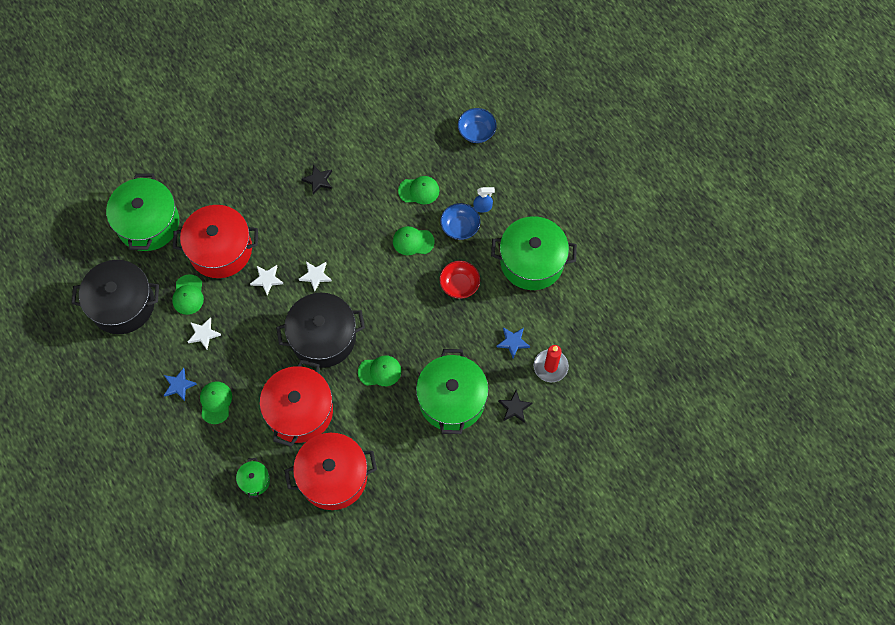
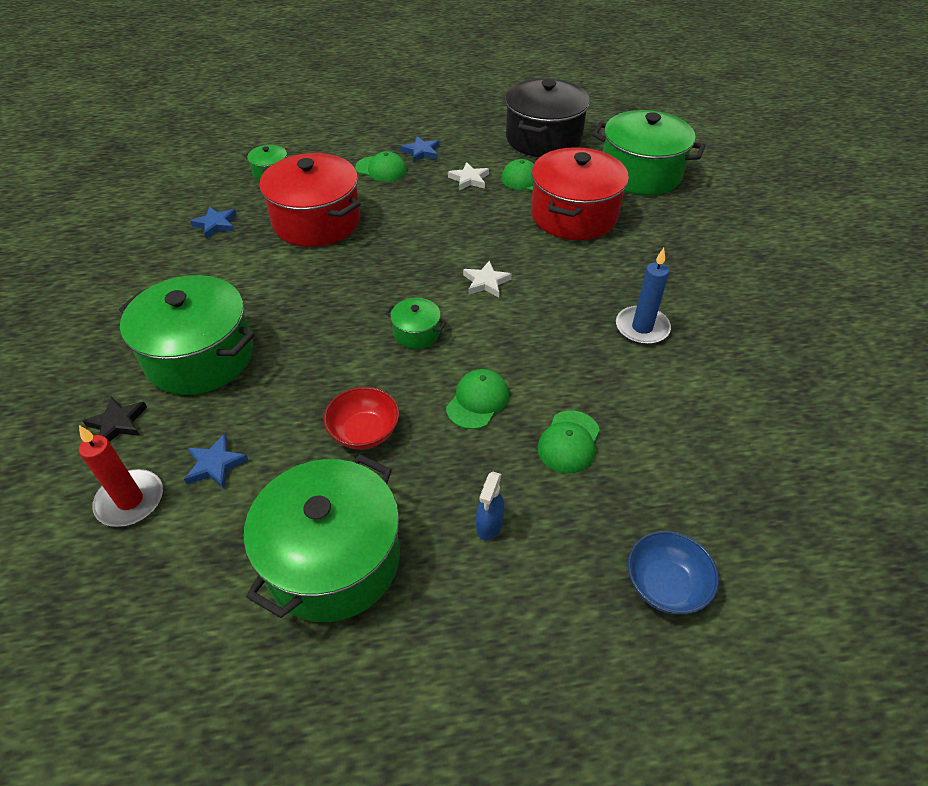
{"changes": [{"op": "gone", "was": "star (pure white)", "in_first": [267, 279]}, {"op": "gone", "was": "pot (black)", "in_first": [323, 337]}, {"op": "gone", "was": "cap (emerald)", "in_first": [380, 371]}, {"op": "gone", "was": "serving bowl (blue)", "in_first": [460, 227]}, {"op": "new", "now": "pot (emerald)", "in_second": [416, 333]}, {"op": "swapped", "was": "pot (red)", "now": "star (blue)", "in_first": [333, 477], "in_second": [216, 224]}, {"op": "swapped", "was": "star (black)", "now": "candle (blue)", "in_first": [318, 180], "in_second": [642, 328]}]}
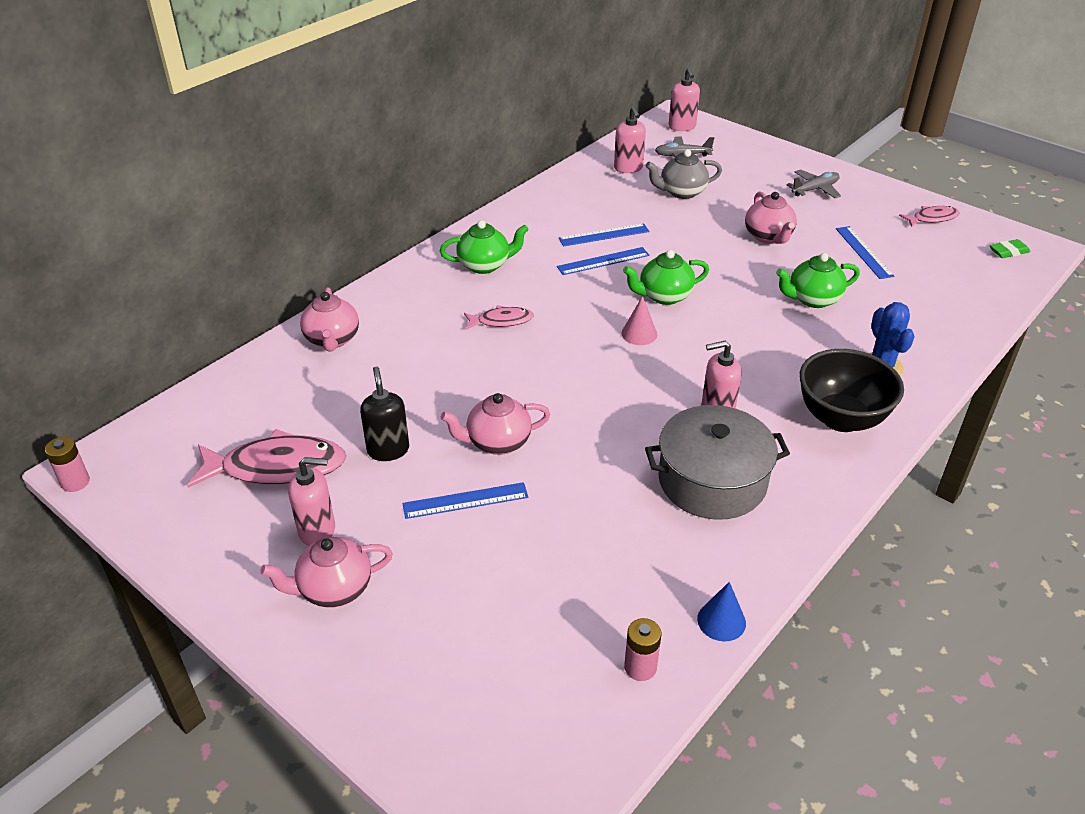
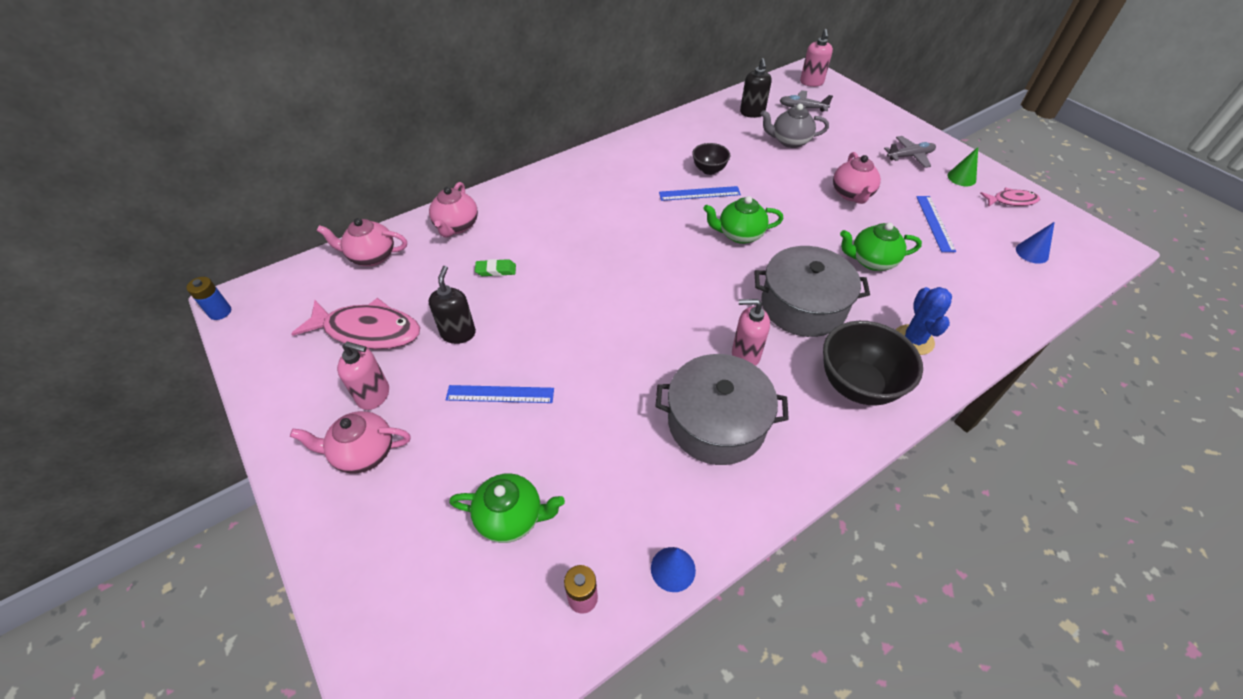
{"changes": [{"op": "gone", "was": "toy fish (rose-pink)", "in_first": [502, 321]}, {"op": "gone", "was": "cone shape (rose-pink)", "in_first": [639, 334]}, {"op": "new", "now": "pot (ash-grey)", "in_second": [803, 305]}, {"op": "new", "now": "cone shape (emerald)", "in_second": [961, 177]}, {"op": "new", "now": "cone shape (blue)", "in_second": [1032, 252]}, {"op": "shifted", "was": "tea pot (emerald)", "in_first": [485, 265], "in_second": [511, 517]}, {"op": "shifted", "was": "tea pot (rose-pink)", "in_first": [497, 442], "in_second": [371, 256]}, {"op": "shifted", "was": "gum eraser (emerald)", "in_first": [1008, 252], "in_second": [496, 270]}, {"op": "swapped", "was": "ruler (blue)", "now": "serving bowl (black)", "in_first": [604, 235], "in_second": [709, 170]}, {"op": "repainted", "was": "power cell (rose-pink)", "now": "power cell (blue)", "in_first": [75, 482], "in_second": [220, 312]}, {"op": "repainted", "was": "soap pump (rose-pink)", "now": "soap pump (black)", "in_first": [628, 168], "in_second": [752, 113]}]}
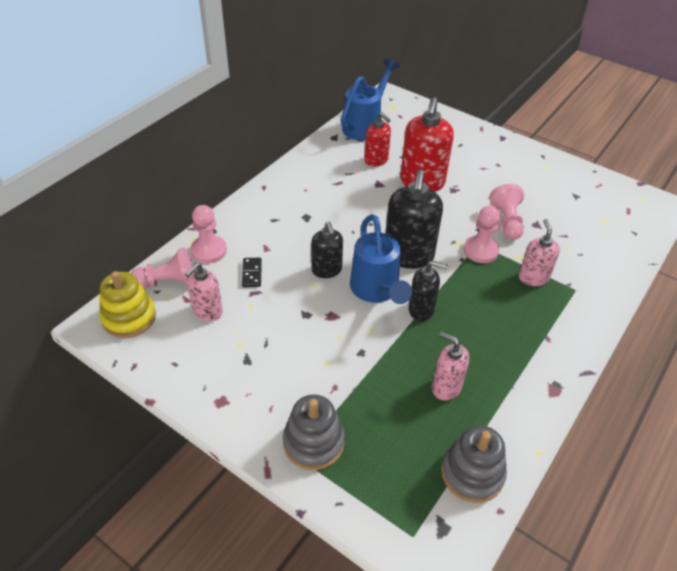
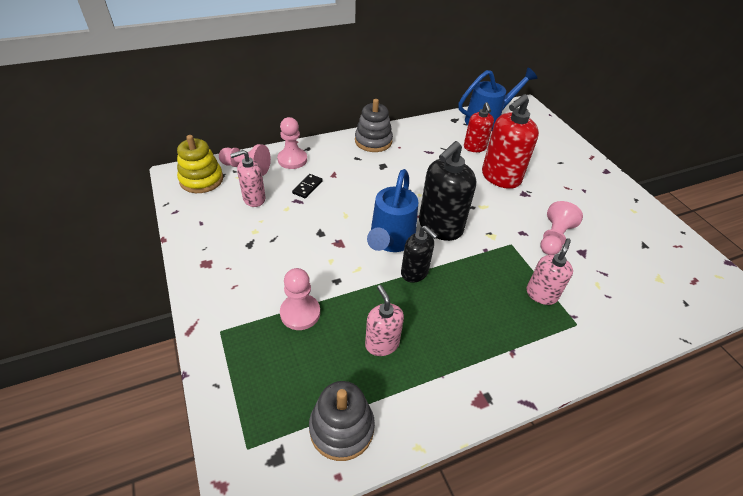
{"changes": [{"op": "gone", "was": "soap pump (black)", "in_first": [326, 270]}, {"op": "shifted", "was": "ring stacker (ash-grey)", "in_first": [313, 442], "in_second": [373, 141]}, {"op": "shifted", "was": "game pawn (rose-pink)", "in_first": [480, 250], "in_second": [300, 313]}]}
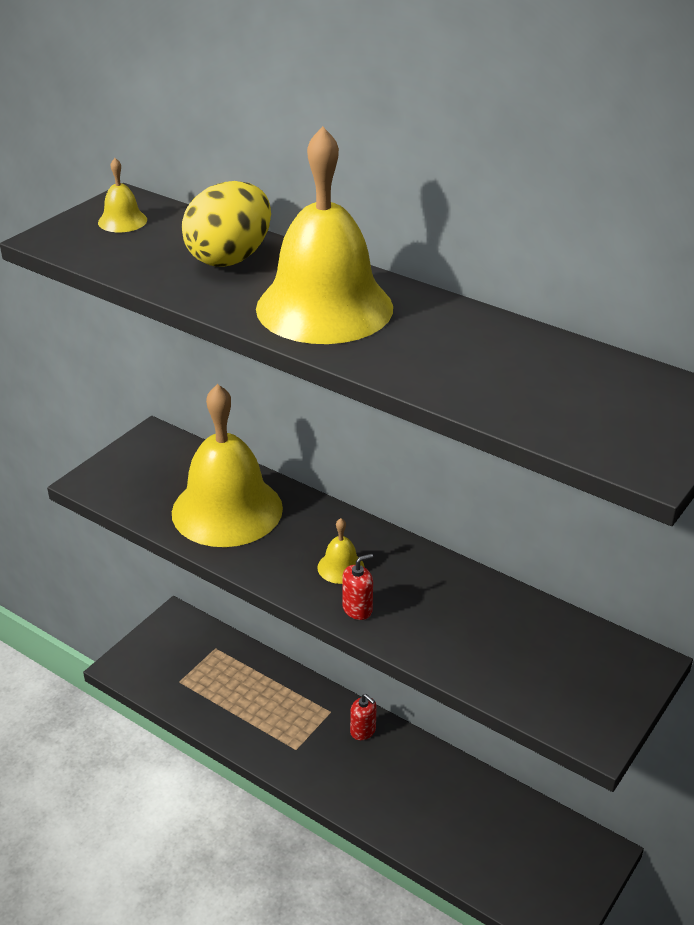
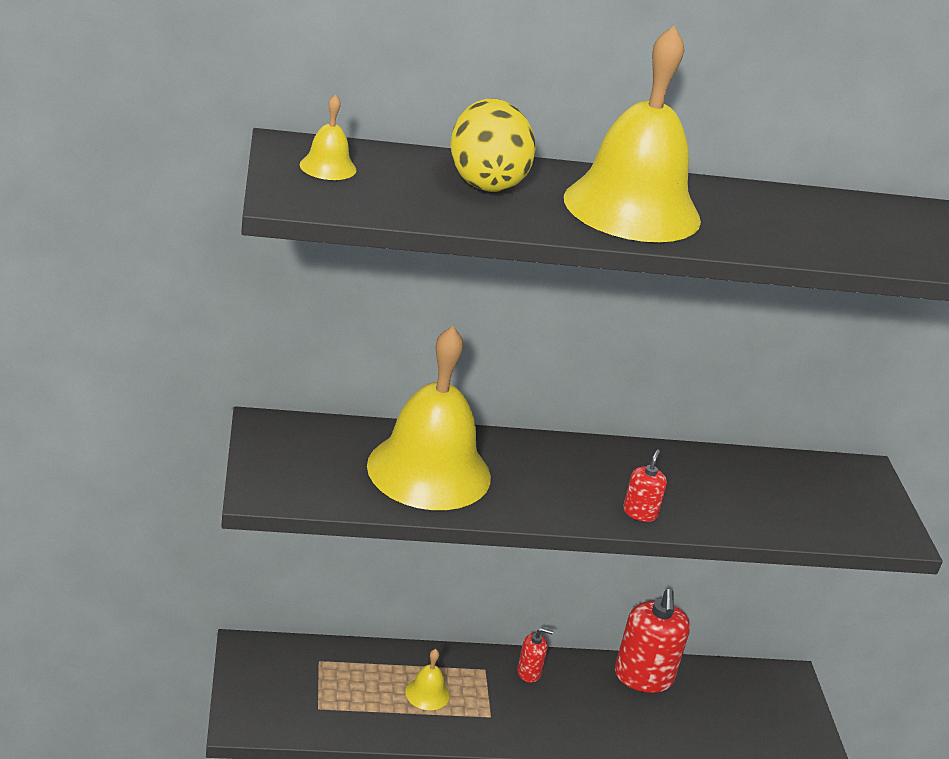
{"changes": [{"op": "new", "now": "soap pump (red)", "in_second": [643, 676]}, {"op": "shifted", "was": "hand bell (golden)", "in_first": [341, 567], "in_second": [427, 693]}]}
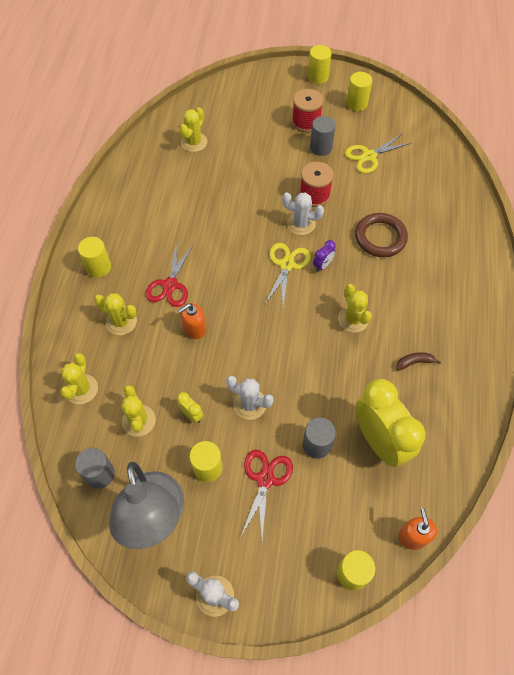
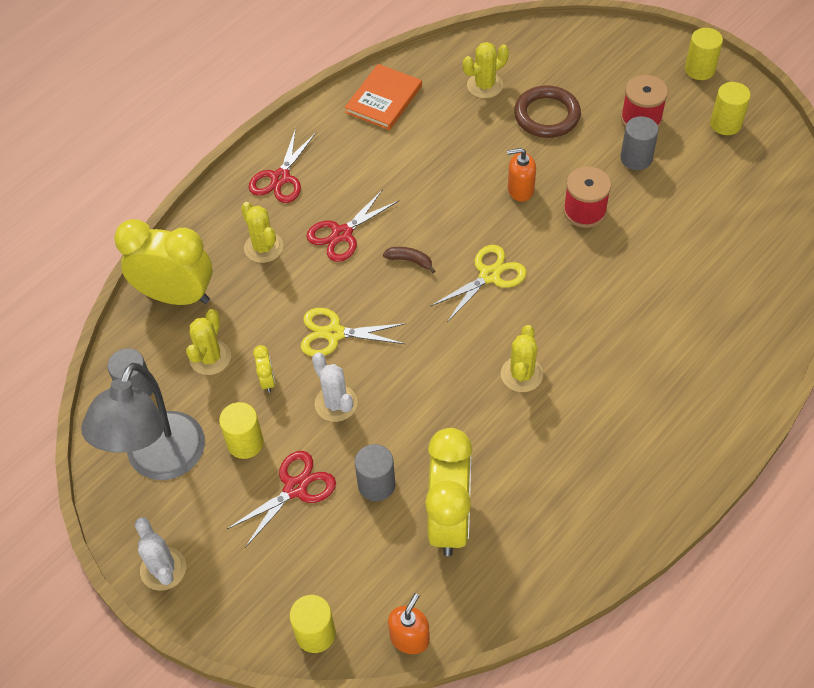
{"changes": [{"op": "gone", "was": "saguaro cactus (pure white)", "in_first": [301, 224]}, {"op": "gone", "was": "bedside clock (purple)", "in_first": [322, 265]}, {"op": "new", "now": "hardback (bright orange)", "in_second": [384, 99]}, {"op": "shifted", "was": "soap pump (bright orange)", "in_first": [194, 329], "in_second": [520, 190]}, {"op": "shifted", "was": "scissors (golden)", "in_first": [369, 156], "in_second": [334, 333]}, {"op": "shifted", "was": "ring (russet)", "in_first": [380, 237], "in_second": [547, 115]}, {"op": "shifted", "was": "banana (russet)", "in_first": [414, 362], "in_second": [410, 260]}, {"op": "swapped", "was": "saguaro cactus (golden)", "now": "bedside clock (golden)", "in_first": [81, 389], "in_second": [176, 296]}, {"op": "swapped", "was": "solid cylinder (golden)", "now": "scissors (red)", "in_first": [98, 267], "in_second": [280, 178]}]}
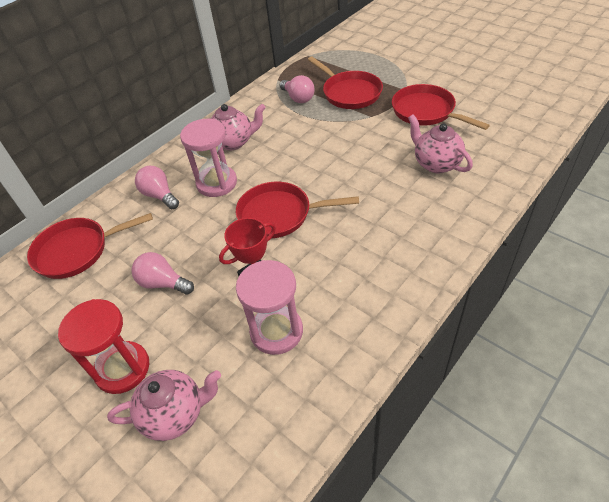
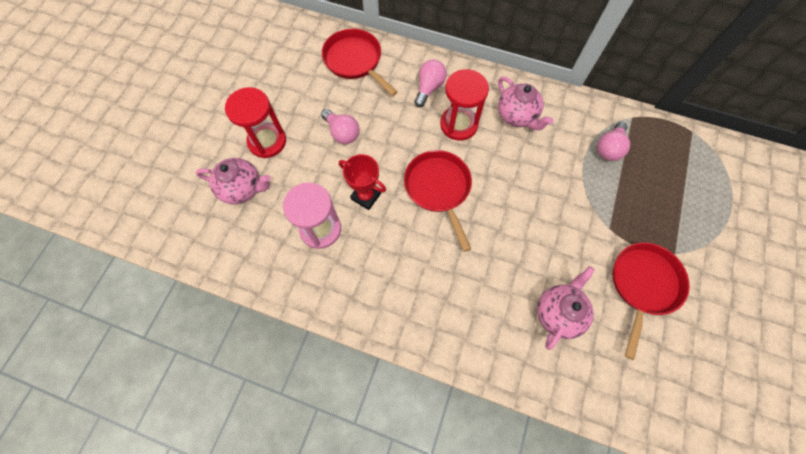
{"changes": [{"op": "gone", "was": "frying pan (red)", "in_first": [349, 93]}, {"op": "repainted", "was": "hourglass (rose-pink)", "now": "hourglass (red)", "in_first": [217, 183], "in_second": [459, 124]}, {"op": "rotated", "was": "tea pot (rose-pink)", "in_first": [175, 414], "in_second": [243, 189], "clockwise": -45}, {"op": "rotated", "was": "bulb (rose-pink)", "in_first": [163, 283], "in_second": [342, 133], "clockwise": 135}]}
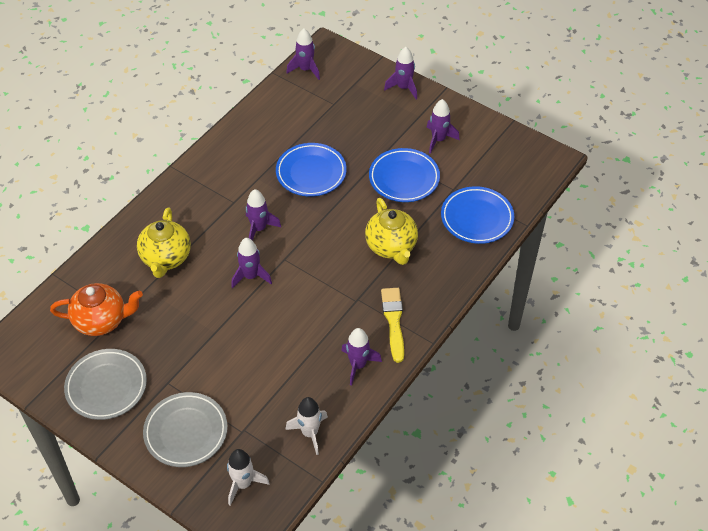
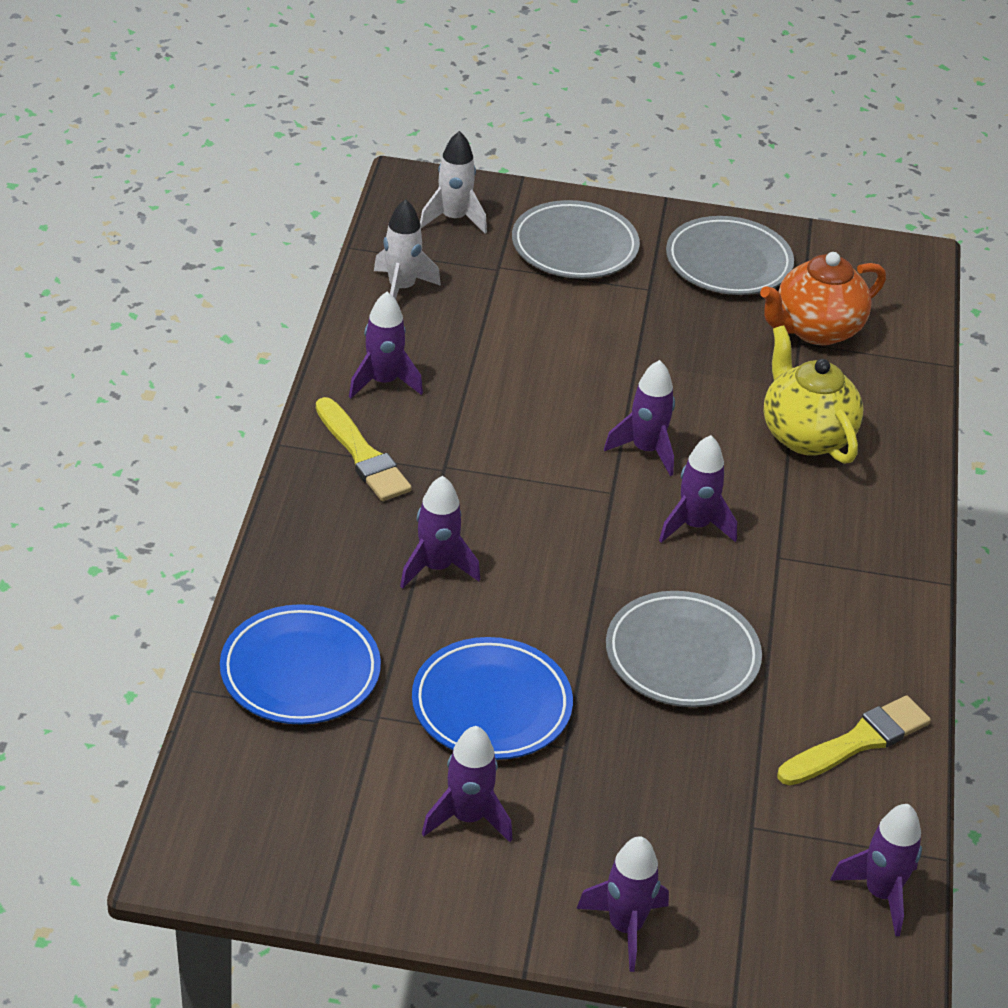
{"changes": [{"op": "new", "now": "brush (golden)", "in_second": [857, 742]}, {"op": "swapped", "was": "tea pot (golden)", "now": "spaceship (purple)", "in_first": [391, 247], "in_second": [436, 567]}, {"op": "repainted", "was": "plate (blue)", "now": "plate (ash-grey)", "in_first": [311, 173], "in_second": [682, 656]}]}
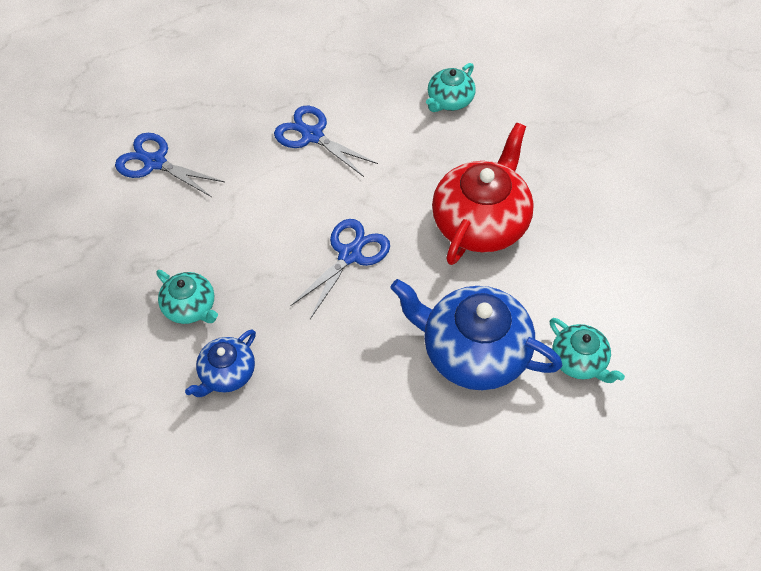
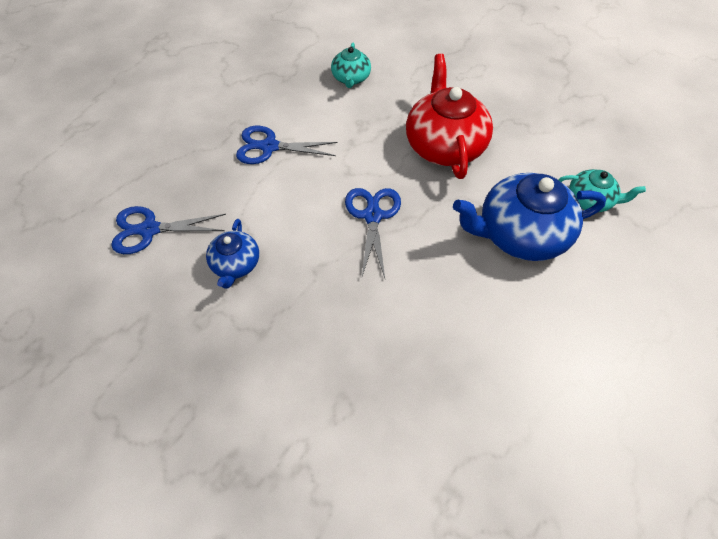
{"changes": [{"op": "gone", "was": "tea pot (aqua)", "in_first": [190, 307]}, {"op": "shifted", "was": "tea pot (blue)", "in_first": [227, 373], "in_second": [236, 264]}]}
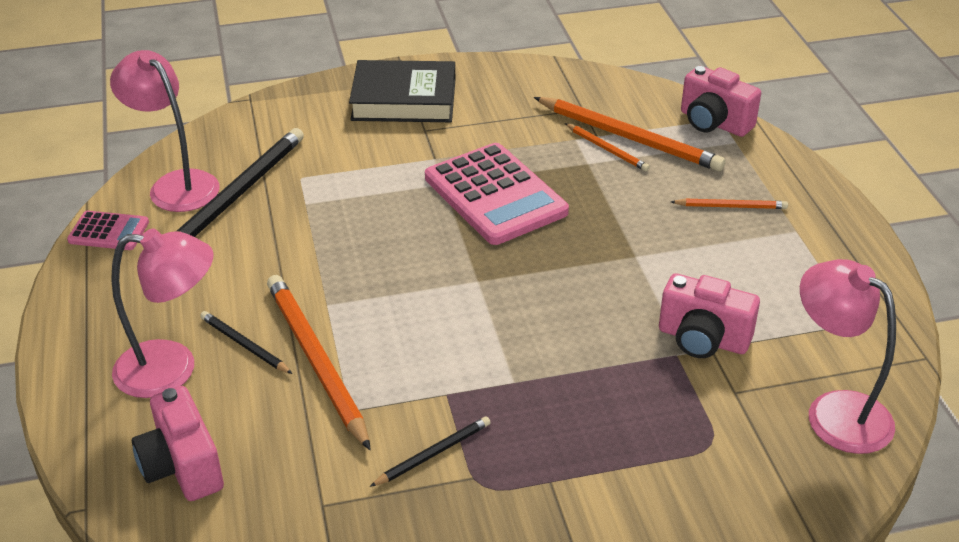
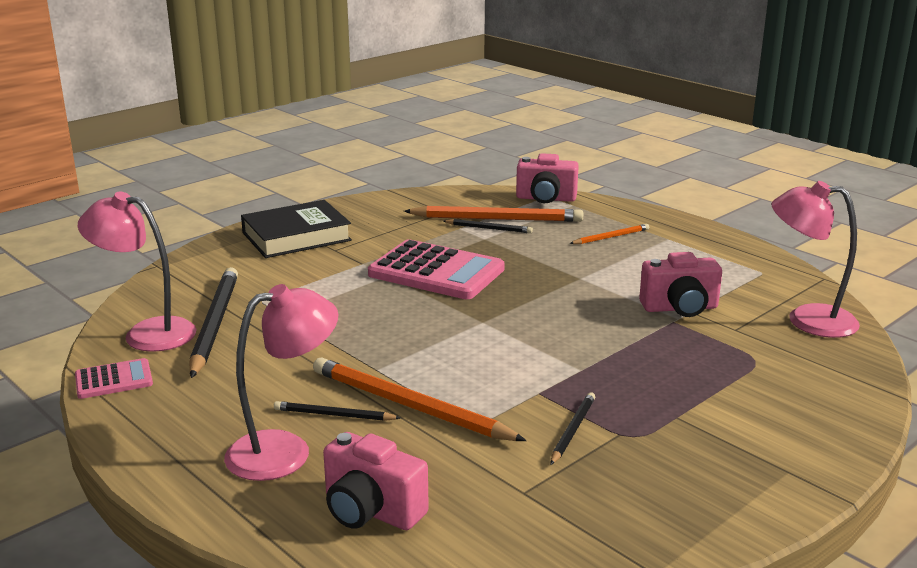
{"changes": [{"op": "repainted", "was": "lead pencil (bright orange)", "now": "lead pencil (black)", "in_first": [607, 149], "in_second": [489, 228]}]}
